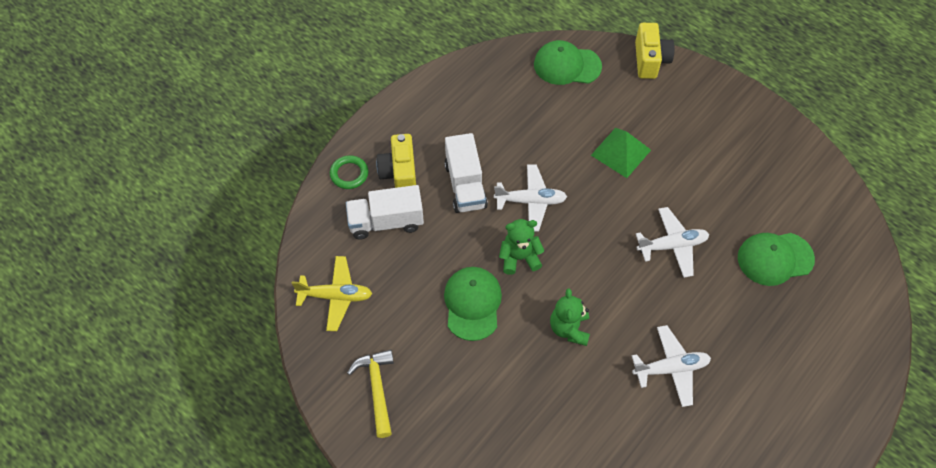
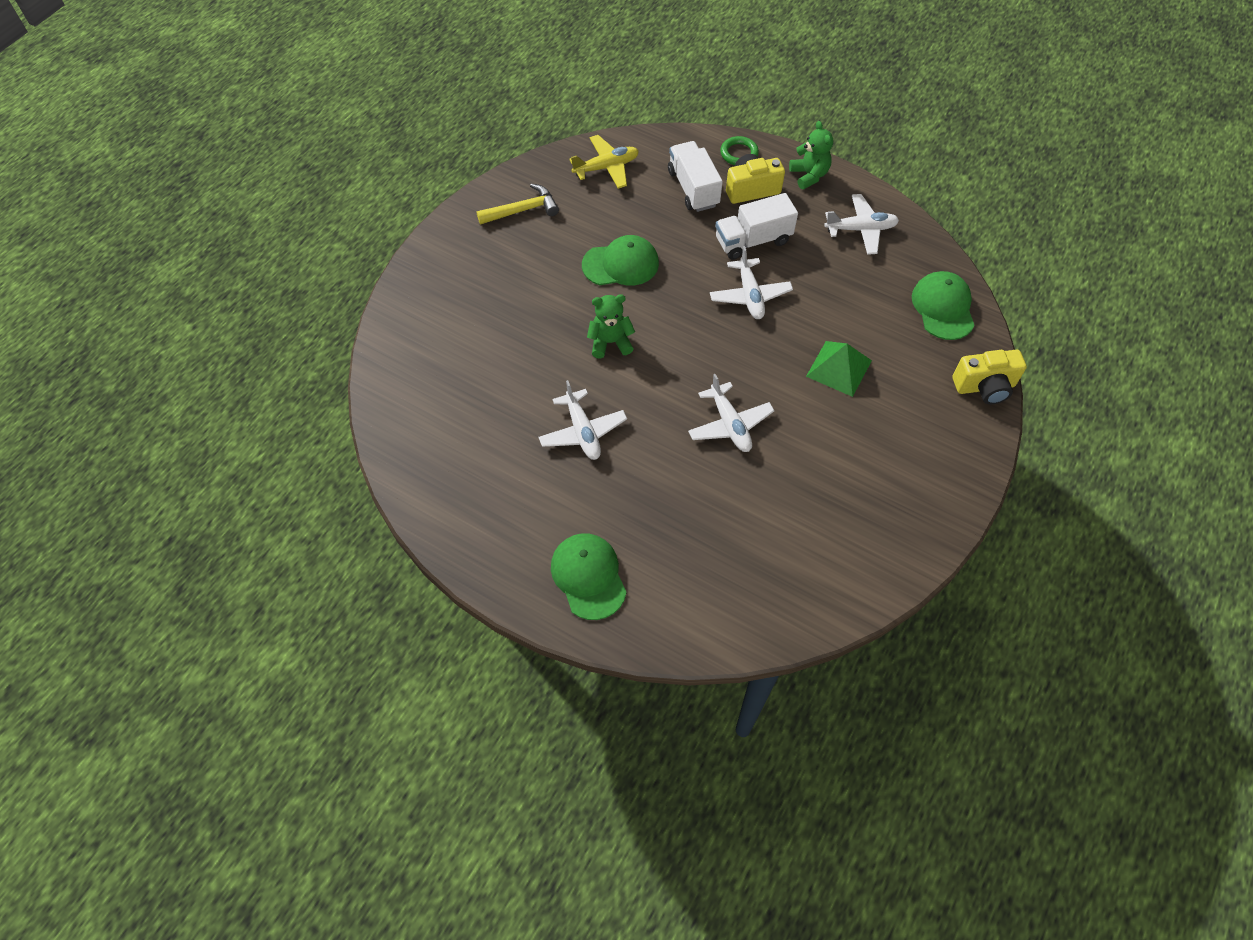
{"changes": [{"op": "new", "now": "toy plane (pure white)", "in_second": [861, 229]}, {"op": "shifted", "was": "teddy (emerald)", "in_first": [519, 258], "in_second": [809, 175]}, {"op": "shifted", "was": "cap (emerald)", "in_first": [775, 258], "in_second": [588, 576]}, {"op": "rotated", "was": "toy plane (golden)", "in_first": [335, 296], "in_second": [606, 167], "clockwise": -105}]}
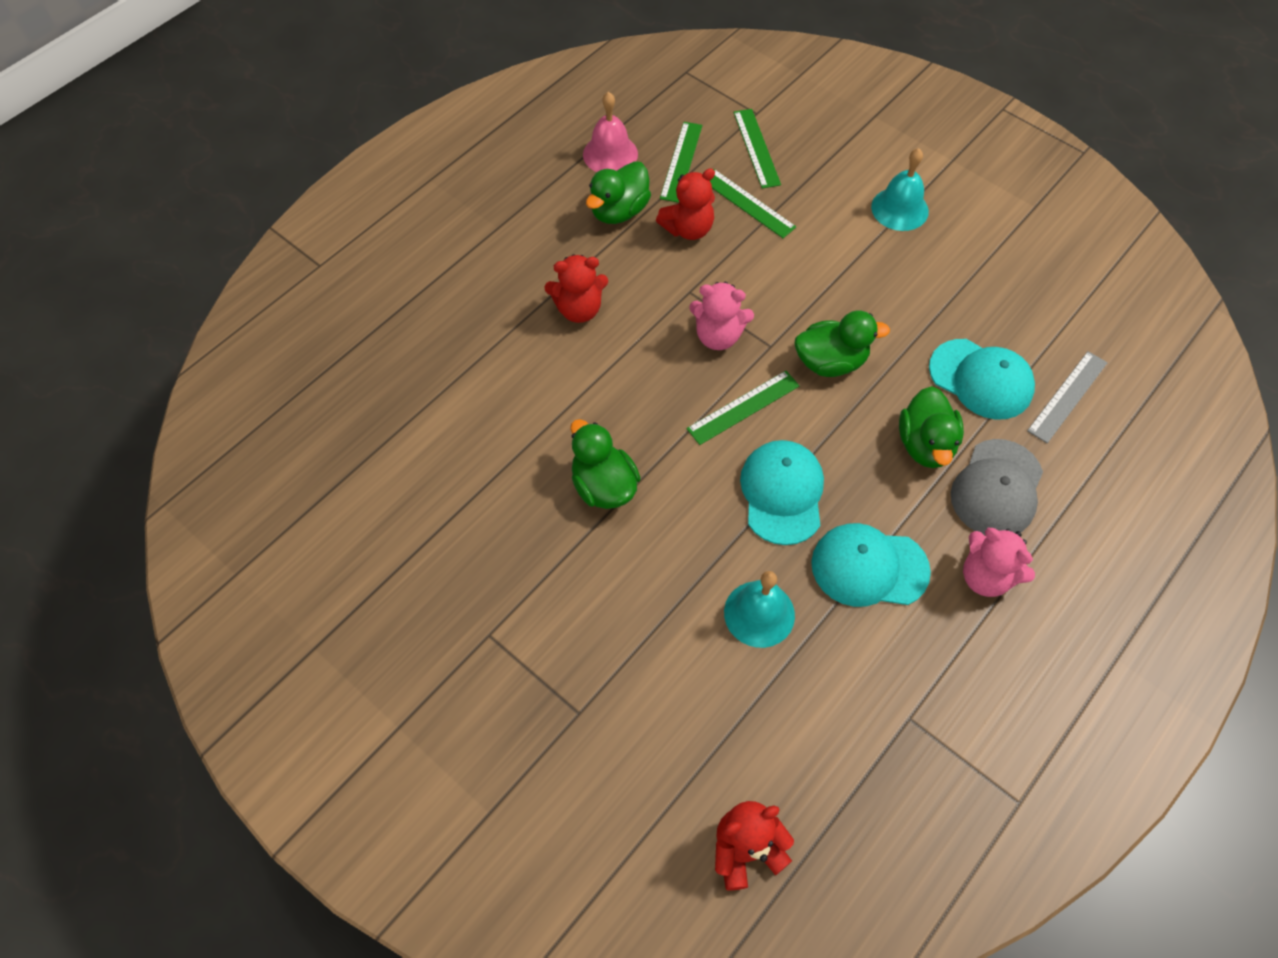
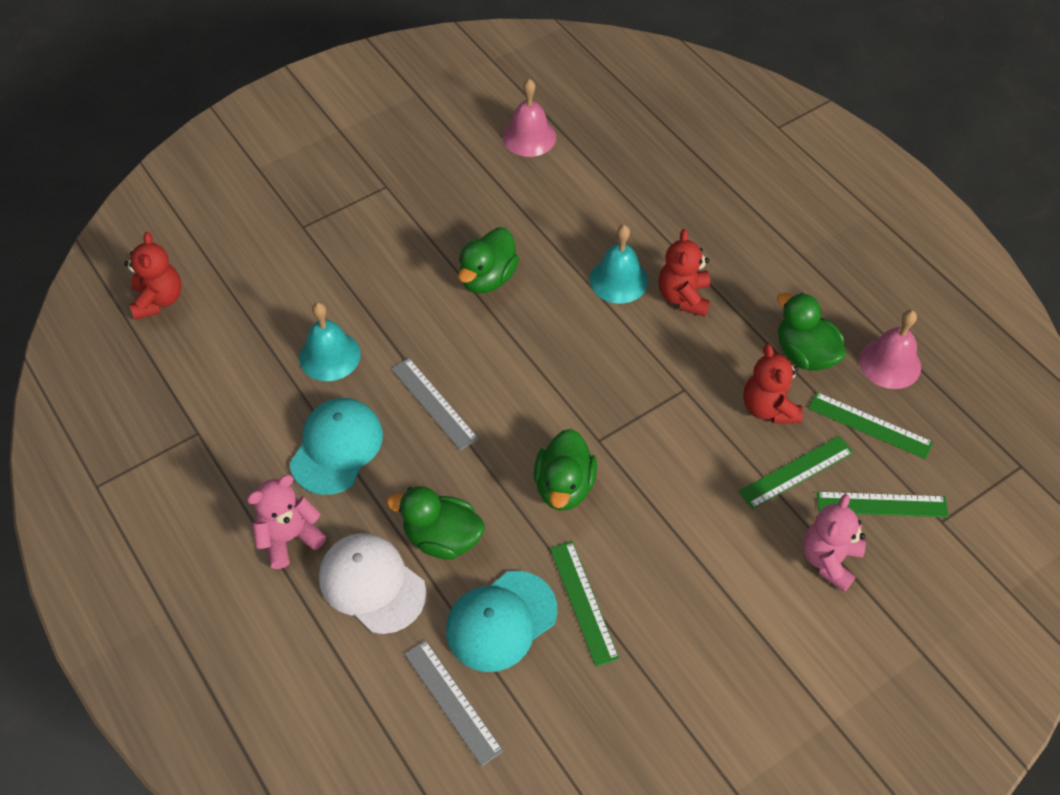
{"changes": [{"op": "new", "now": "hand bell (rose-pink)", "in_second": [529, 137]}, {"op": "shifted", "was": "ruler (emerald)", "in_first": [743, 407], "in_second": [583, 602]}, {"op": "shifted", "was": "teddy (rose-pink)", "in_first": [718, 336], "in_second": [829, 560]}, {"op": "shifted", "was": "hand bell (aqua)", "in_first": [899, 209], "in_second": [618, 280]}, {"op": "swapped", "was": "cap (aqua)", "now": "ruler (ash-grey)", "in_first": [782, 493], "in_second": [433, 403]}, {"op": "repainted", "was": "cap (ash-grey)", "now": "cap (pure white)", "in_first": [997, 488], "in_second": [372, 584]}, {"op": "rotated", "was": "rubber duck (emerald)", "in_first": [603, 486], "in_second": [487, 278], "clockwise": 135}]}
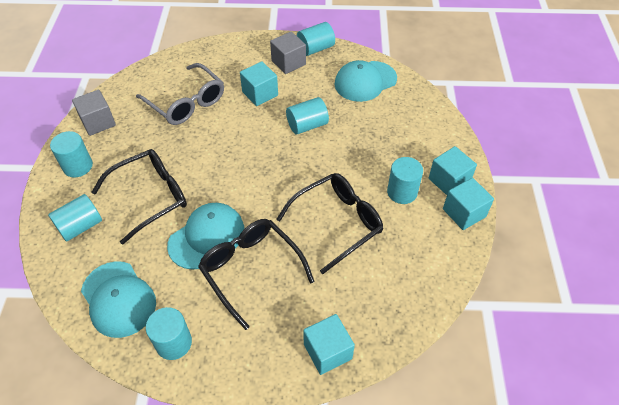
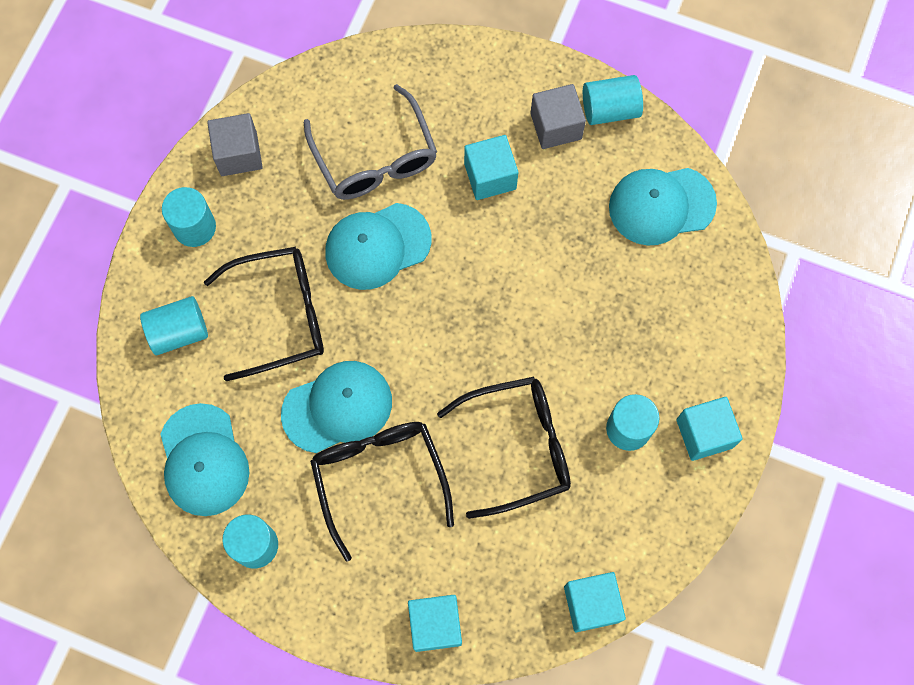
{"changes": [{"op": "gone", "was": "solid cylinder (aqua)", "in_first": [307, 125]}, {"op": "new", "now": "cap (aqua)", "in_second": [377, 246]}, {"op": "shifted", "was": "cube (aqua)", "in_first": [464, 213], "in_second": [591, 604]}]}
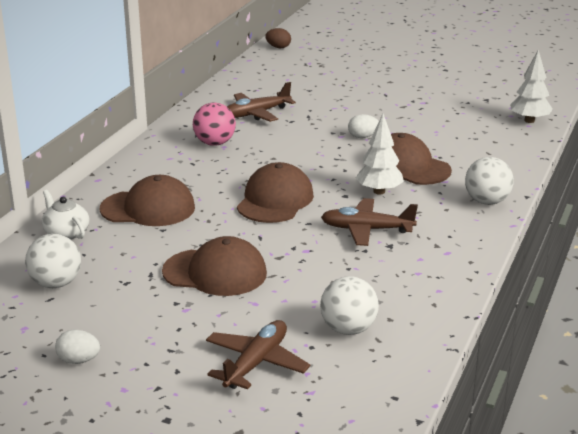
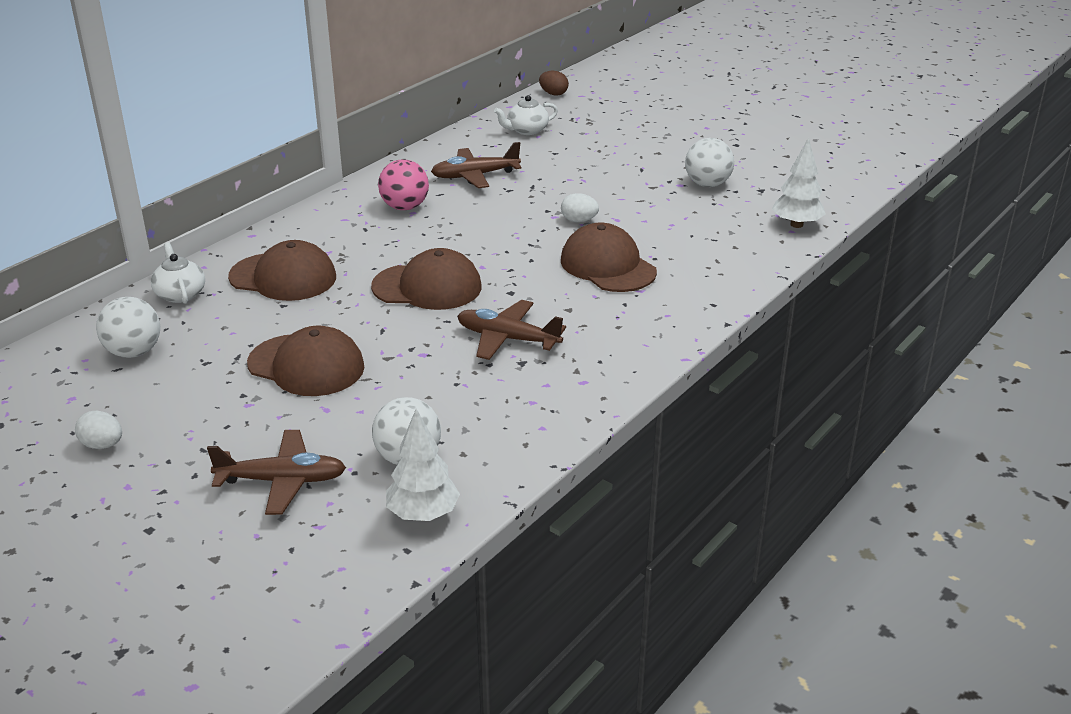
{"changes": [{"op": "new", "now": "tea pot (pure white)", "in_second": [527, 130]}, {"op": "shifted", "was": "toy tree (pure white)", "in_first": [379, 191], "in_second": [423, 514]}, {"op": "shifted", "was": "sphere (pure white)", "in_first": [487, 201], "in_second": [707, 184]}, {"op": "rotated", "was": "toy plane (russet)", "in_first": [256, 363], "in_second": [282, 481], "clockwise": 45}, {"op": "rotated", "was": "cap (russet)", "in_first": [275, 200], "in_second": [427, 287], "clockwise": 60}]}
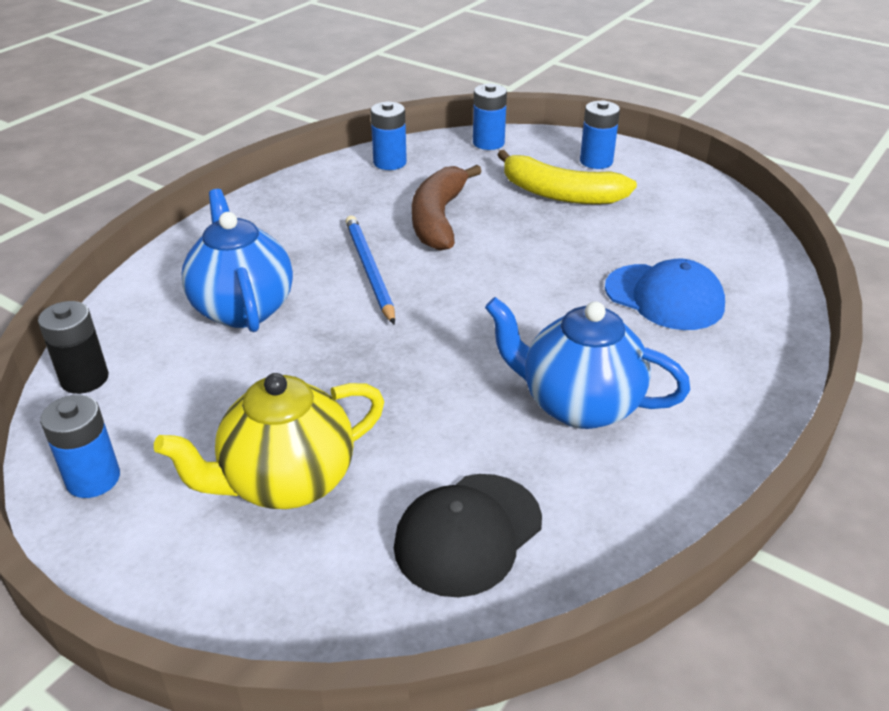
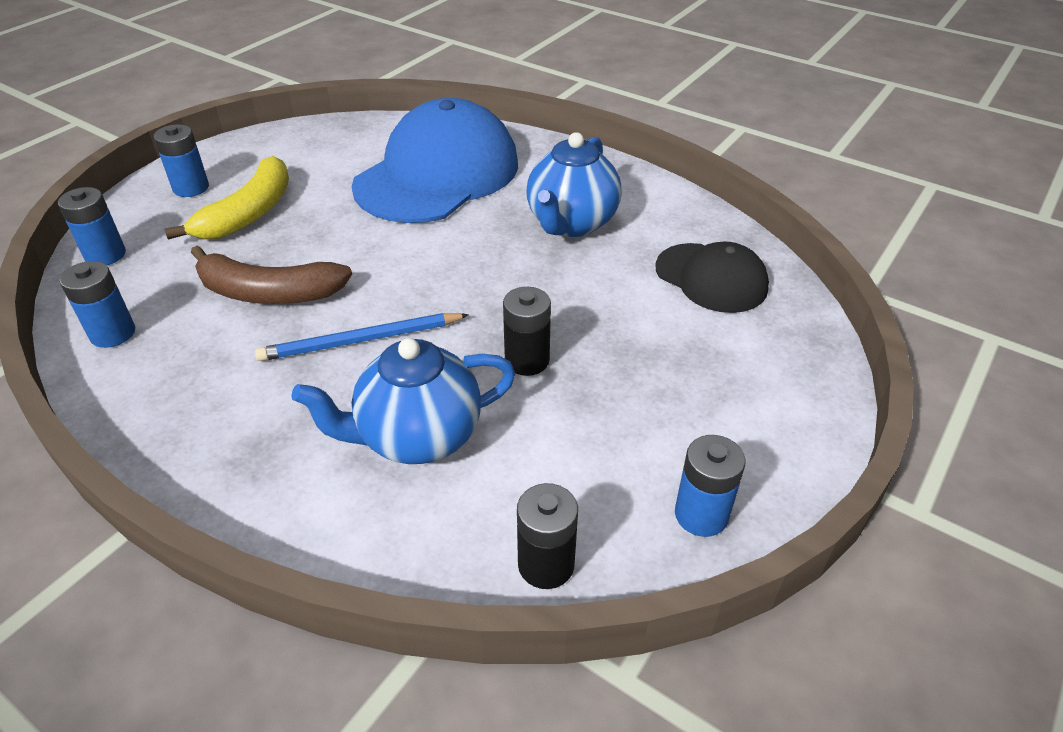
{"changes": [{"op": "gone", "was": "tea pot (golden)", "in_first": [286, 482]}, {"op": "new", "now": "power cell (black)", "in_second": [527, 360]}, {"op": "scaled", "was": "cap (blue)", "in_first": [664, 297], "in_second": [437, 174], "ratio": 1.83}]}
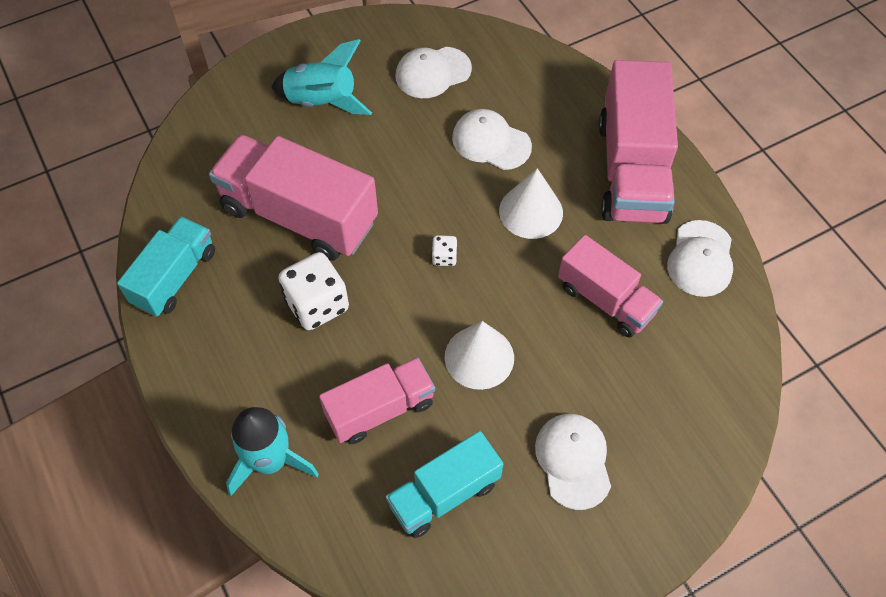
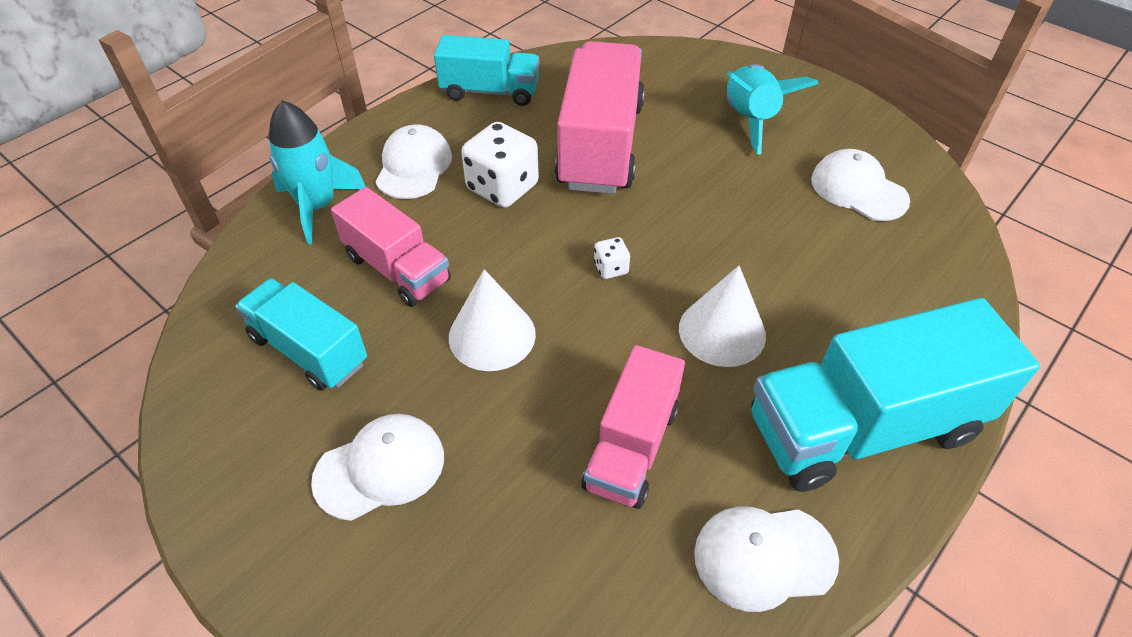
{"changes": [{"op": "shifted", "was": "cap (pure white)", "in_first": [491, 142], "in_second": [414, 166]}, {"op": "repainted", "was": "lorry (rose-pink)", "now": "lorry (aqua)", "in_first": [631, 170], "in_second": [863, 427]}]}
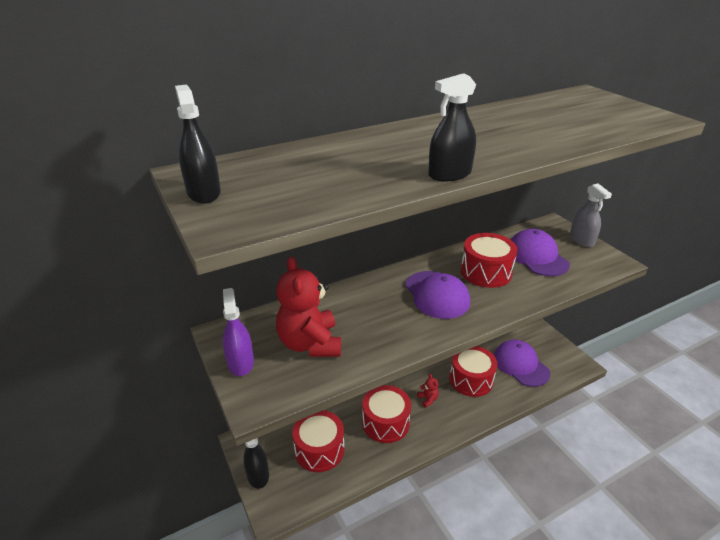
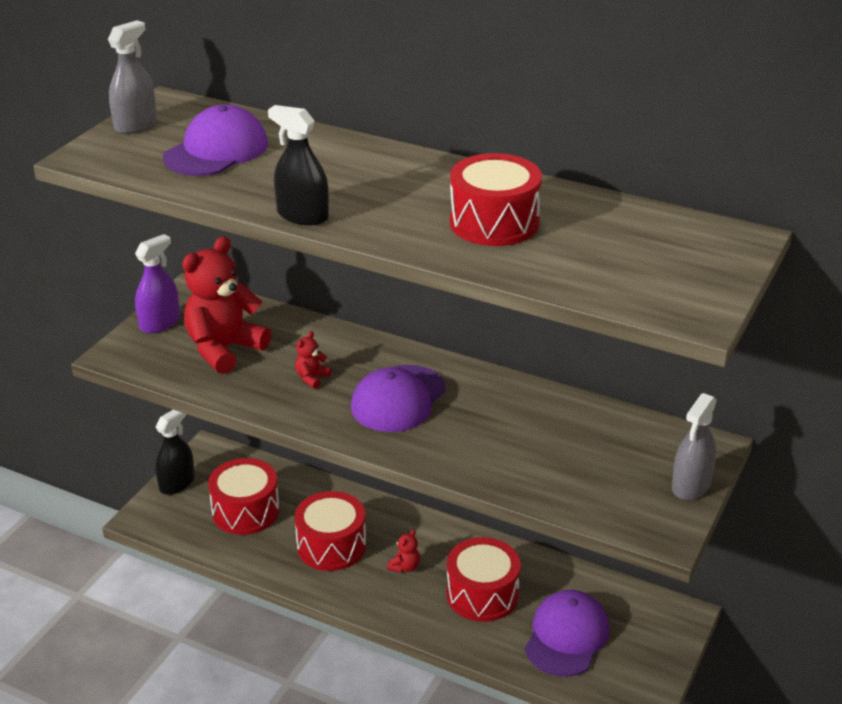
{"changes": [{"op": "new", "now": "teddy (red)", "in_second": [312, 378]}, {"op": "shifted", "was": "toy drum (red)", "in_first": [486, 272], "in_second": [494, 223]}, {"op": "shifted", "was": "cap (purple)", "in_first": [536, 256], "in_second": [216, 150]}, {"op": "repainted", "was": "spray bottle (black)", "now": "spray bottle (ash-grey)", "in_first": [204, 193], "in_second": [135, 125]}]}
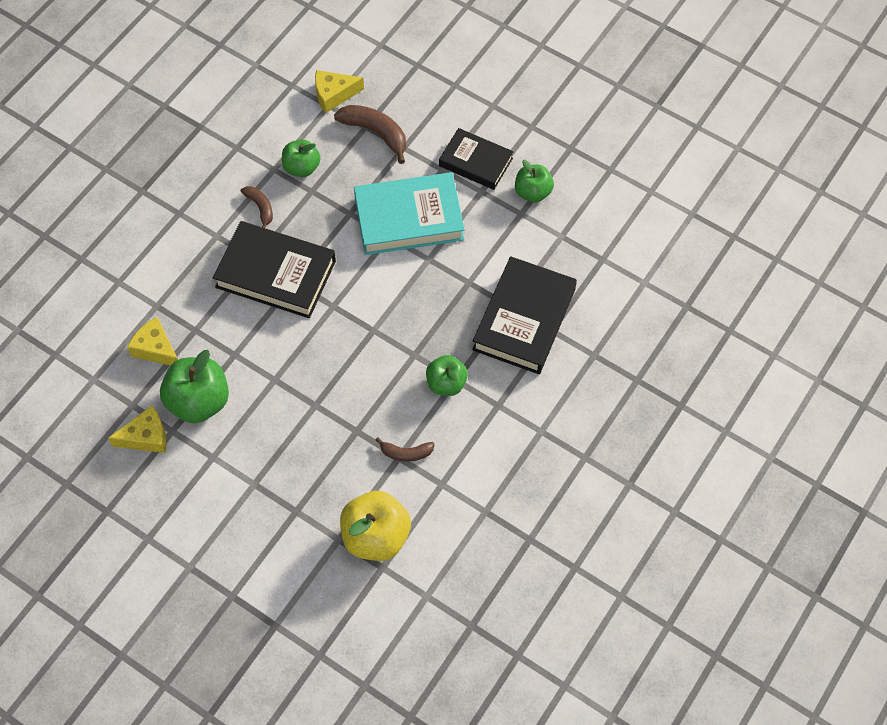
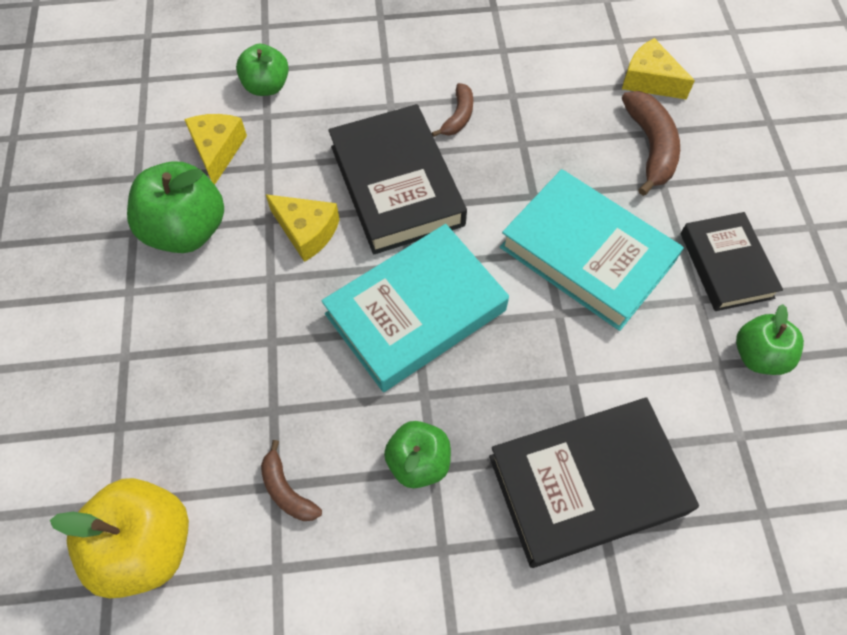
{"changes": [{"op": "new", "now": "hardback (aqua)", "in_second": [415, 312]}, {"op": "shifted", "was": "piece of cheese (golden)", "in_first": [146, 437], "in_second": [306, 231]}, {"op": "shifted", "was": "toy apple (emerald)", "in_first": [302, 167], "in_second": [266, 86]}]}
